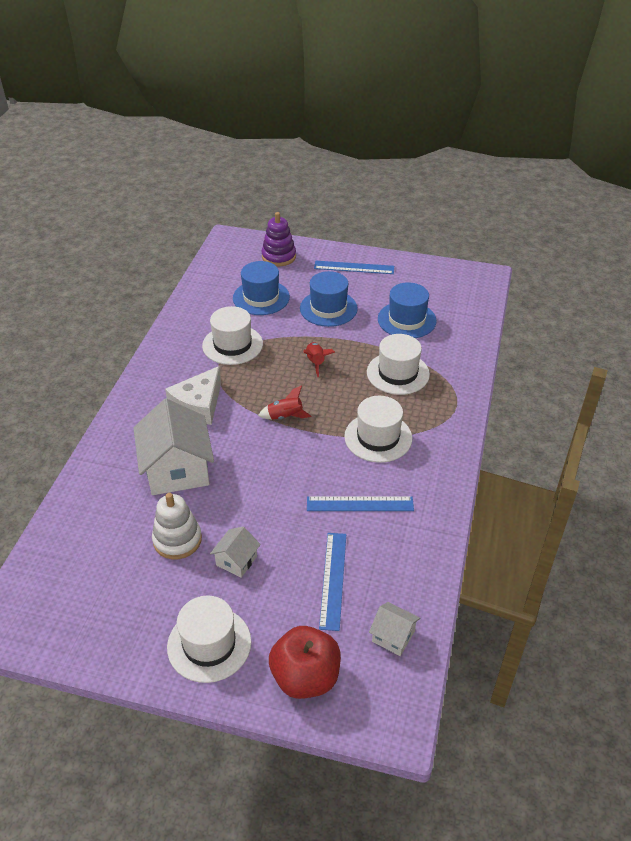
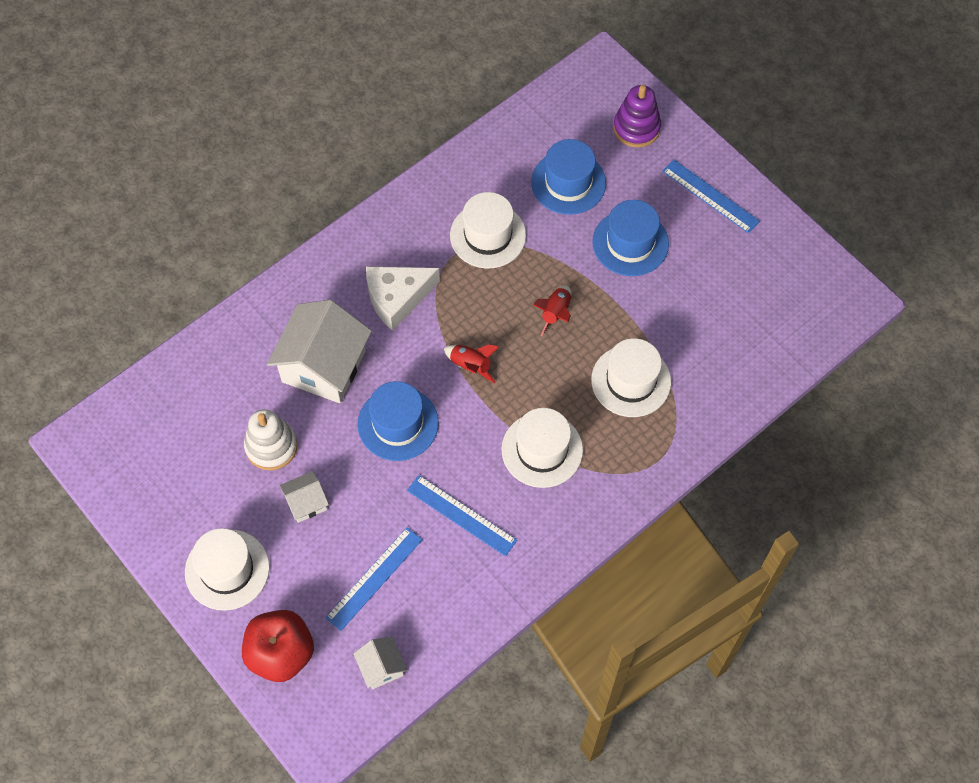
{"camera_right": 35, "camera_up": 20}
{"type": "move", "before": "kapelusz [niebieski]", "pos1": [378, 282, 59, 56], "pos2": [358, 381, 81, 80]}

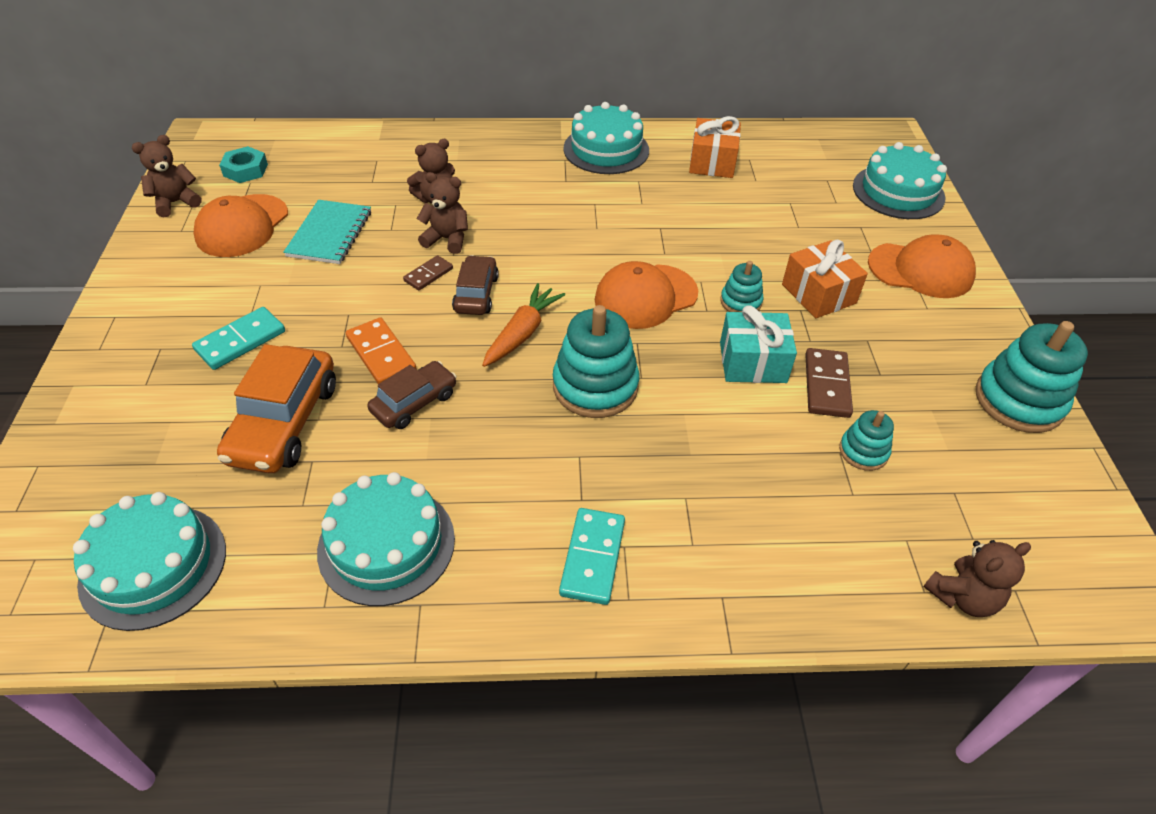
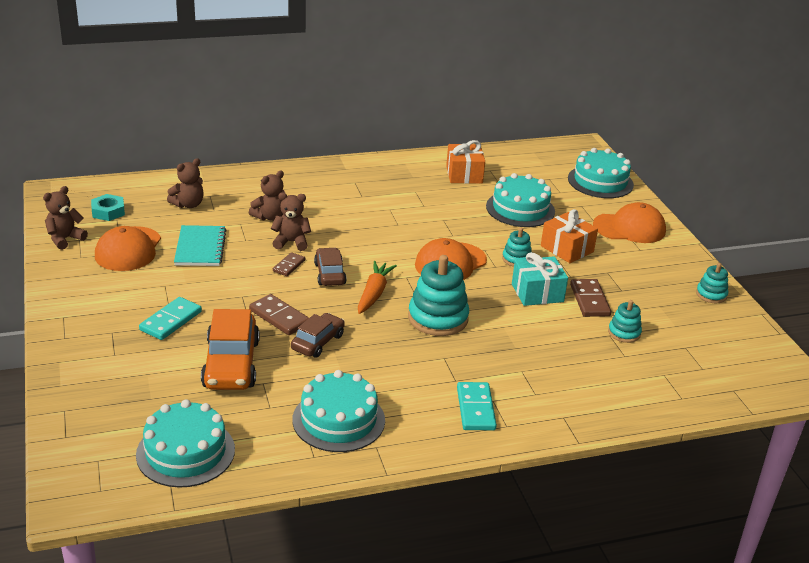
{"camera_right": -15, "camera_up": -15}
{"type": "move", "before": "miś [brązowy]", "pos1": [923, 540, 108, 77], "pos2": [167, 158, 37, 50]}
{"type": "recolor", "before": "kostka domina [pomarańczowy]", "after": "kostka domina [brązowy]", "pos1": [346, 317, 71, 67], "pos2": [249, 294, 60, 41]}
{"type": "move", "before": "tort [turkusowy]", "pos1": [563, 102, 86, 72], "pos2": [486, 173, 69, 54]}
{"type": "resize", "before": "zabawka nakładanka [turkusowy]", "pos1": [976, 321, 112, 112], "pos2": [696, 263, 32, 40], "scale": 0.54}

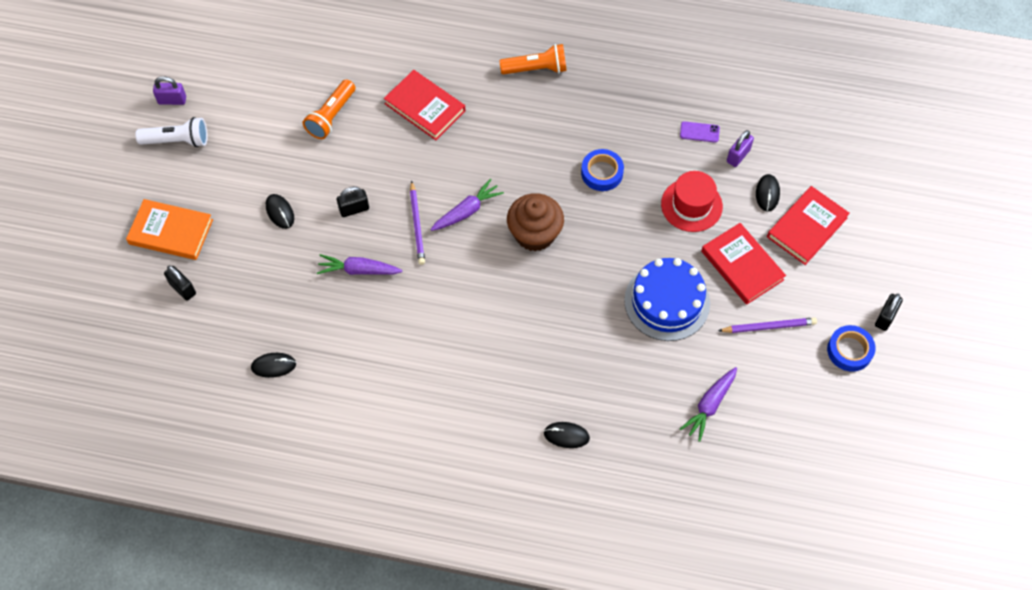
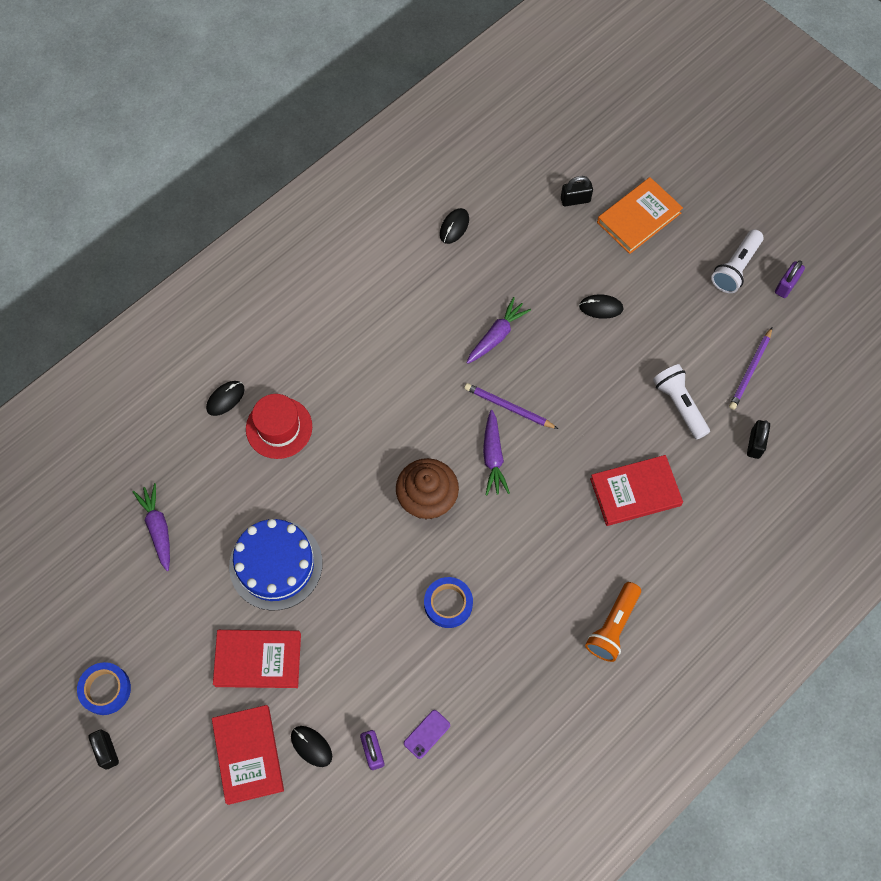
{"camera_right": 125, "camera_up": 5}
{"type": "move", "before": "kapelusz [czerwony]", "pos1": [661, 171, 62, 61], "pos2": [246, 394, 66, 65]}
{"type": "recolor", "before": "latarka [pomarańczowy]", "after": "latarka [biały]", "pos1": [303, 79, 52, 60], "pos2": [653, 364, 57, 76]}
{"type": "move", "before": "ołówek [fioletowy]", "pos1": [718, 317, 99, 16], "pos2": [729, 328, 43, 82]}
{"type": "move", "before": "kłódka [czarny]", "pos1": [337, 187, 32, 30], "pos2": [747, 420, 23, 39]}

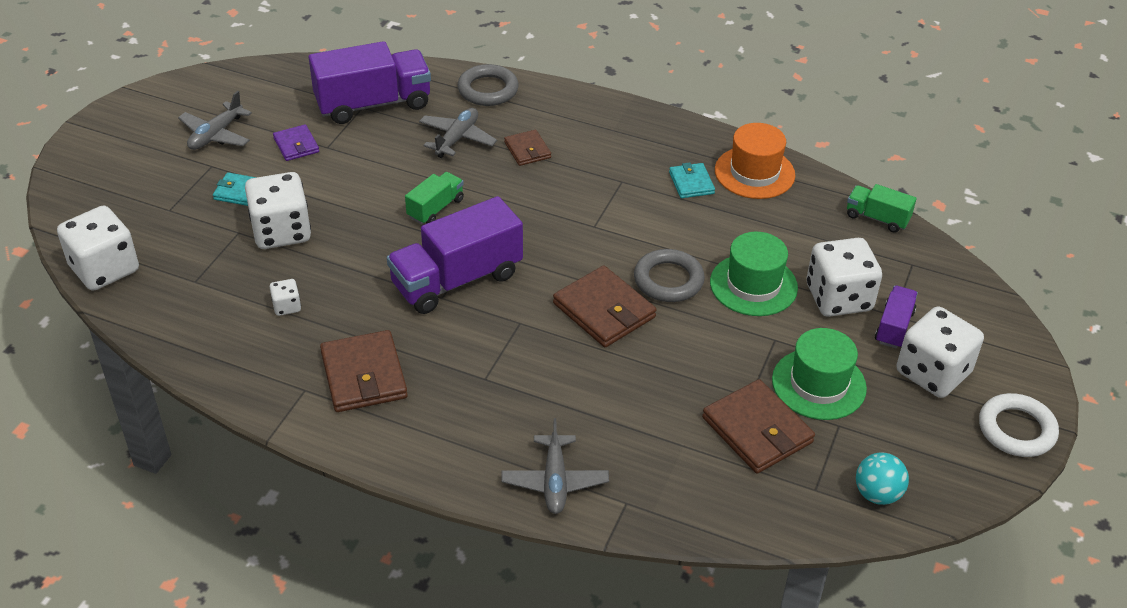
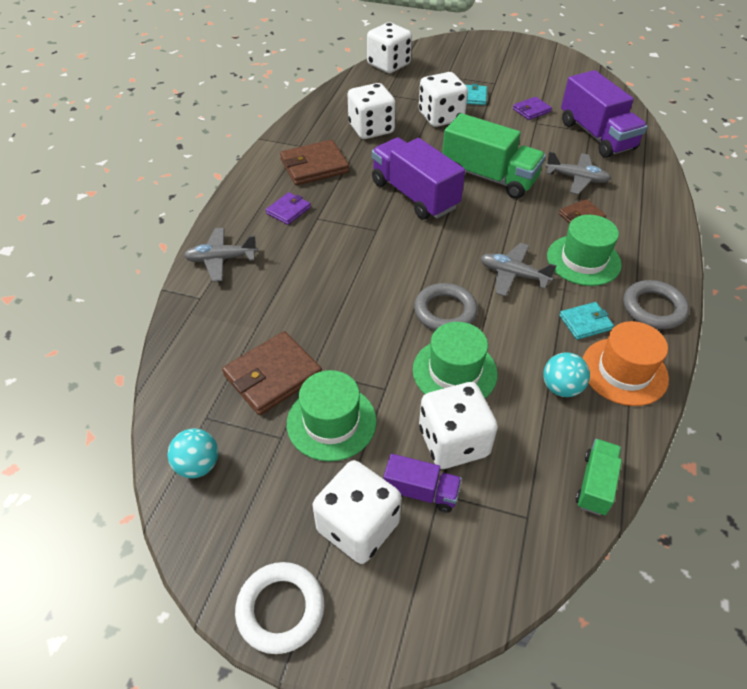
{"camera_right": 85, "camera_up": 5}
{"type": "insert", "after": "portfel [fioletowy]", "pos2": [266, 192, 45, 33]}
{"type": "resize", "before": "kostka do gry [biały]", "pos1": [270, 279, 31, 37], "pos2": [348, 83, 48, 56], "scale": 2.21}
{"type": "resize", "before": "ciężarówka [zielony]", "pos1": [405, 172, 59, 53], "pos2": [442, 113, 104, 86], "scale": 1.95}
{"type": "move", "before": "samolot [szary]", "pos1": [178, 91, 74, 59], "pos2": [480, 243, 77, 53]}
{"type": "insert", "after": "piłka [turkusowy]", "pos2": [543, 352, 47, 45]}
{"type": "insert", "after": "kapelusz [zielony]", "pos2": [547, 215, 75, 71]}
{"type": "move", "before": "pierścień [szary]", "pos1": [457, 64, 62, 42], "pos2": [623, 280, 66, 49]}
{"type": "delete", "before": "portfel [brązowy]", "pos1": [553, 266, 104, 81]}

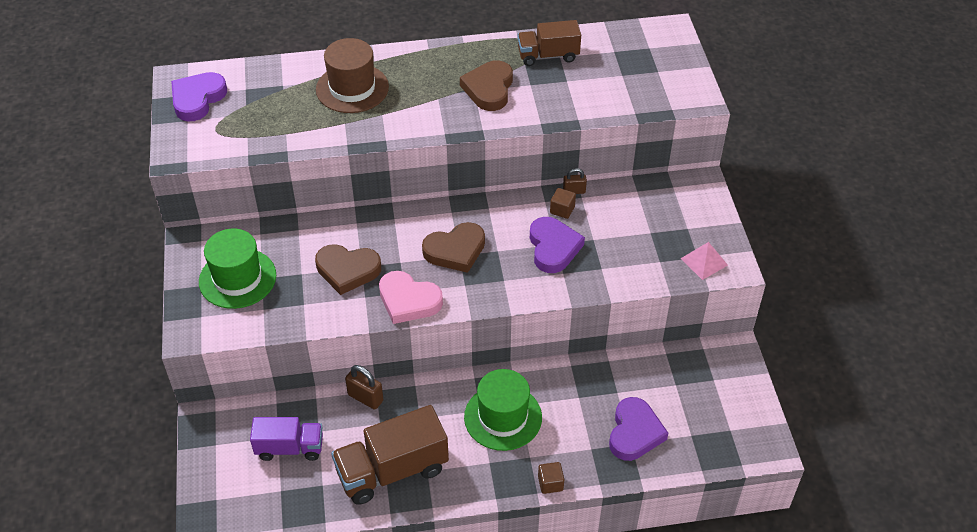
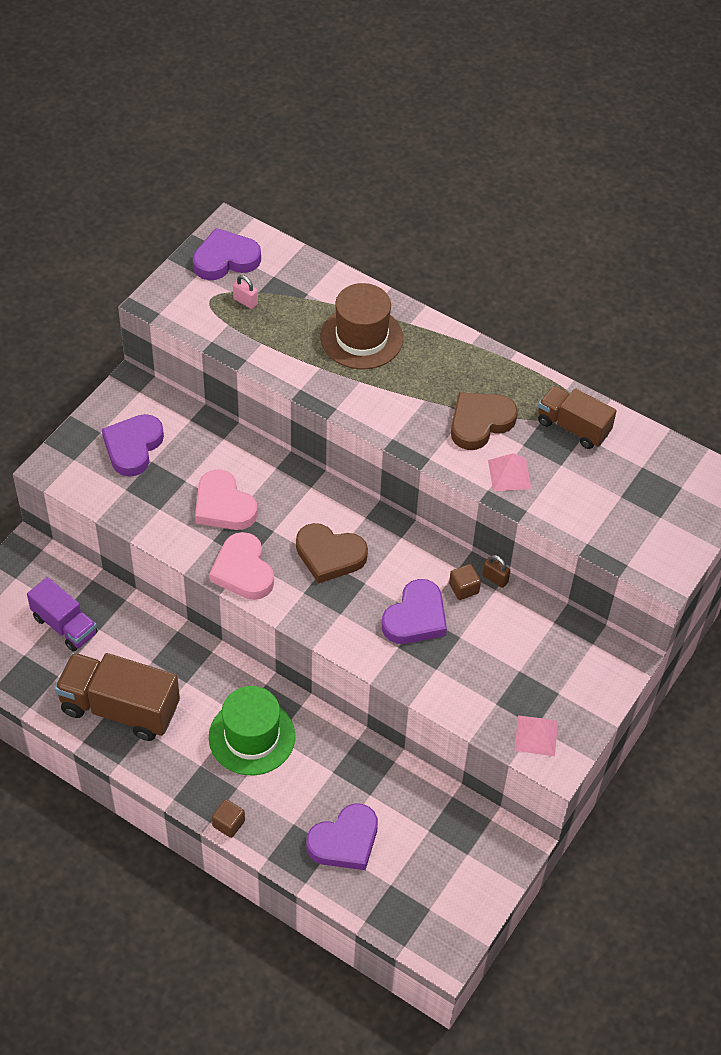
{"camera_right": 40, "camera_up": 5}
{"type": "replace", "before": "kapelusz [zielony]", "after": "serce [fioletowy]", "pos1": [199, 229, 77, 80], "pos2": [102, 414, 62, 63]}
{"type": "recolor", "before": "serce [brązowy]", "after": "serce [różowy]", "pos1": [315, 244, 66, 51], "pos2": [195, 470, 62, 60]}
{"type": "insert", "after": "kłódka [różowy]", "pos2": [233, 275, 25, 34]}
{"type": "insert", "after": "piramida [różowy]", "pos2": [488, 453, 44, 38]}
{"type": "delete", "before": "kłódka [brązowy]", "pos1": [345, 365, 39, 45]}

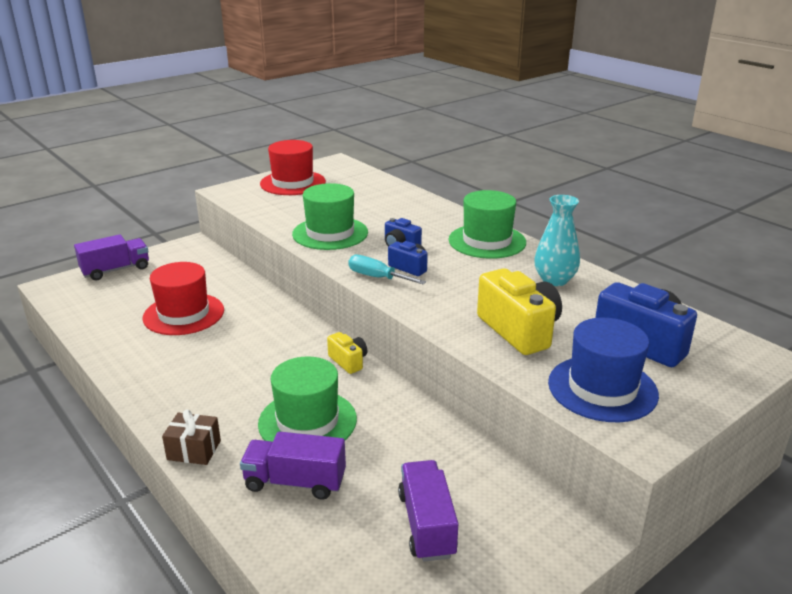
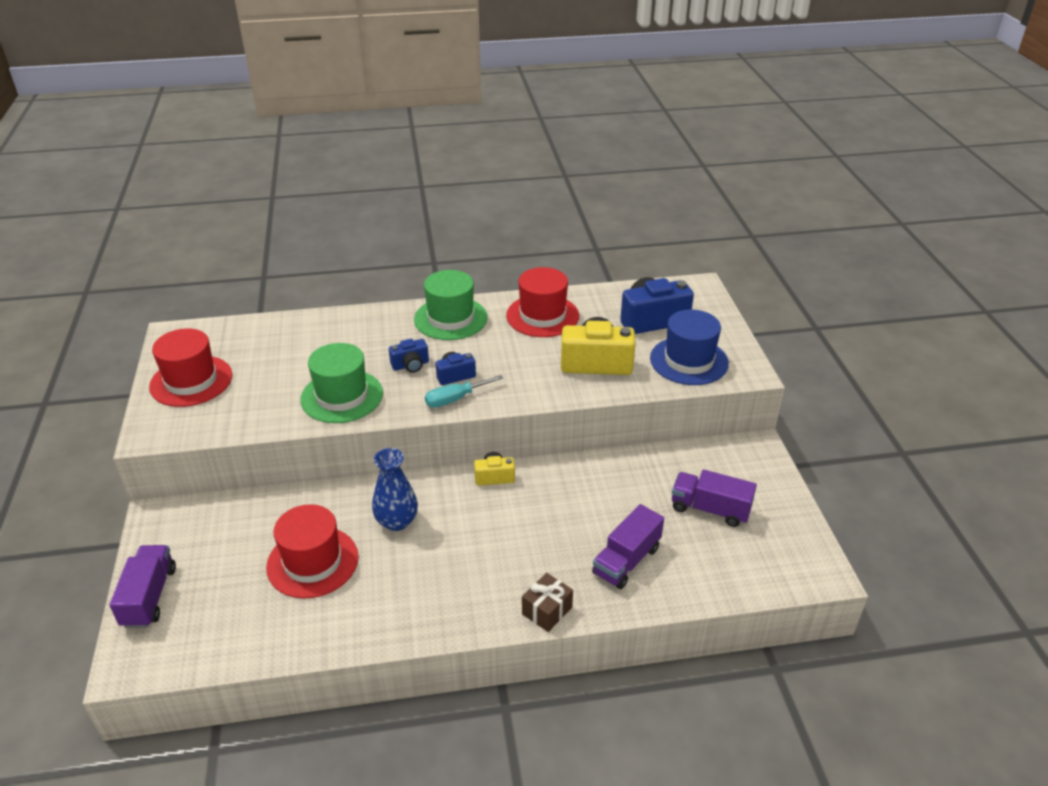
{"camera_right": -60, "camera_up": 10}
{"type": "insert", "after": "wazon [niebieski]", "pos2": [372, 448, 46, 83]}
{"type": "replace", "before": "wazon [turkusowy]", "after": "kapelusz [czerwony]", "pos1": [534, 195, 46, 91], "pos2": [506, 267, 73, 70]}
{"type": "delete", "before": "kapelusz [zielony]", "pos1": [258, 356, 99, 86]}

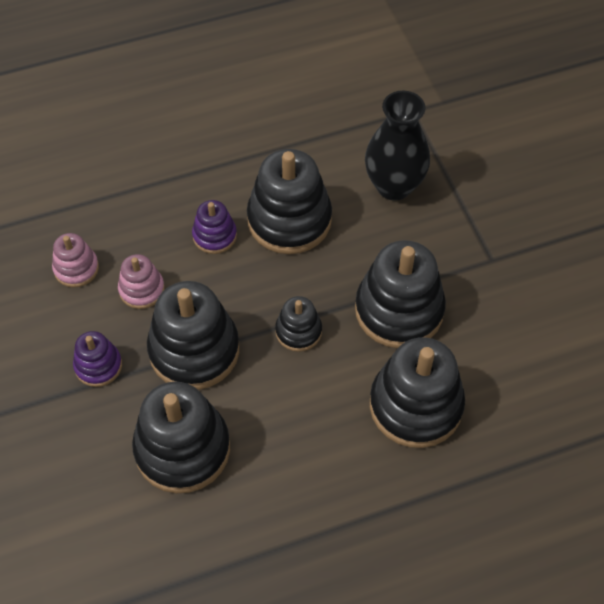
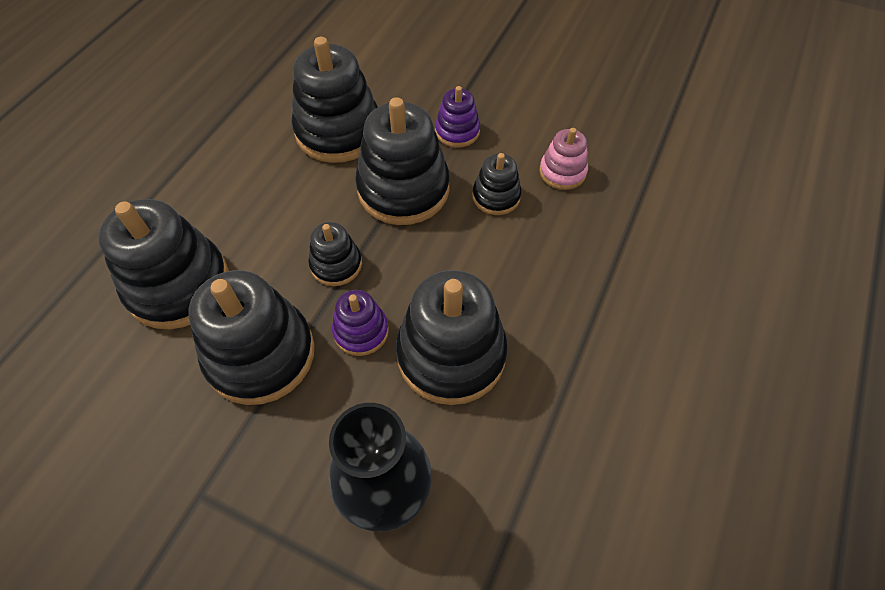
{"camera_right": 135, "camera_up": 0}
{"type": "move", "before": "zabawka nakładanka [fioletowy]", "pos1": [192, 200, 45, 54], "pos2": [332, 290, 57, 66]}
{"type": "recolor", "before": "zabawka nakładanka [różowy]", "after": "zabawka nakładanka [czarny]", "pos1": [118, 254, 47, 55], "pos2": [472, 153, 50, 62]}

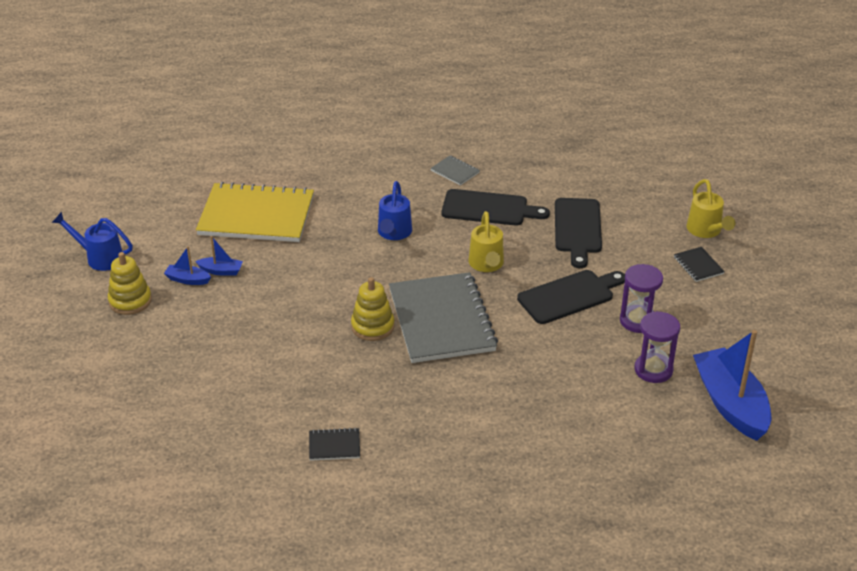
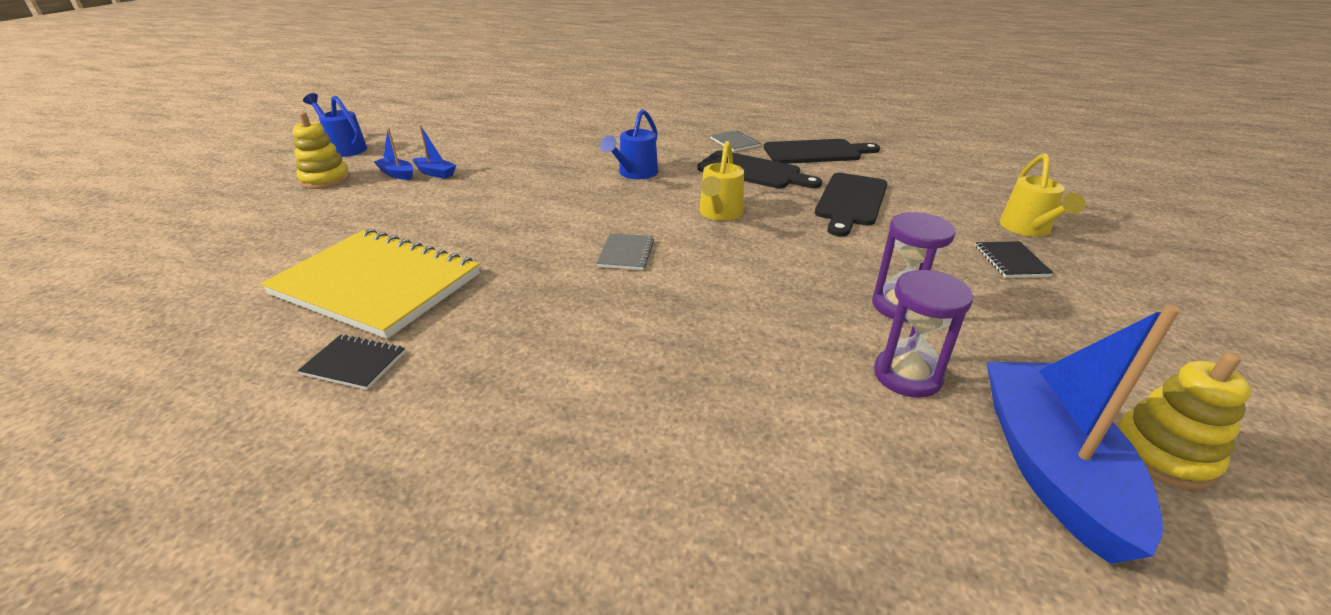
{"camera_right": 20, "camera_up": -5}
{"type": "move", "before": "zeszyt [żółty]", "pos1": [196, 182, 118, 60], "pos2": [261, 229, 219, 110]}
{"type": "resize", "before": "zeszyt [szary]", "pos1": [389, 272, 109, 91], "pos2": [597, 233, 57, 37], "scale": 0.4}
{"type": "move", "before": "deska do krojenia [czarny]", "pos1": [517, 270, 108, 54], "pos2": [764, 139, 116, 25]}
{"type": "move", "before": "zabawka nakładanka [żółty]", "pos1": [351, 277, 44, 64], "pos2": [1117, 352, 134, 138]}

